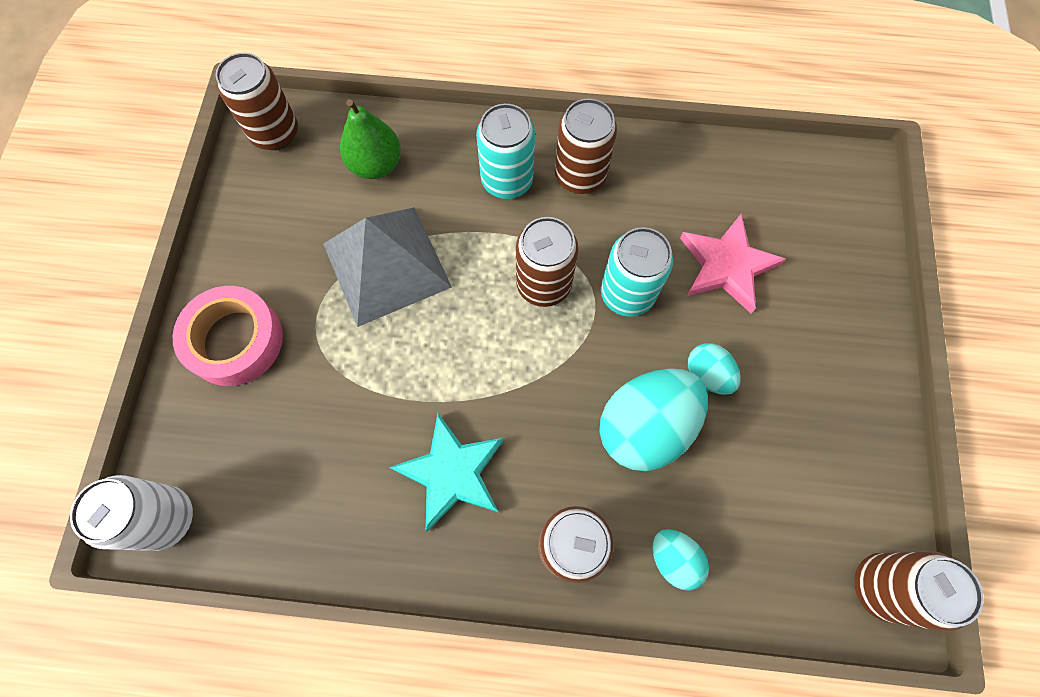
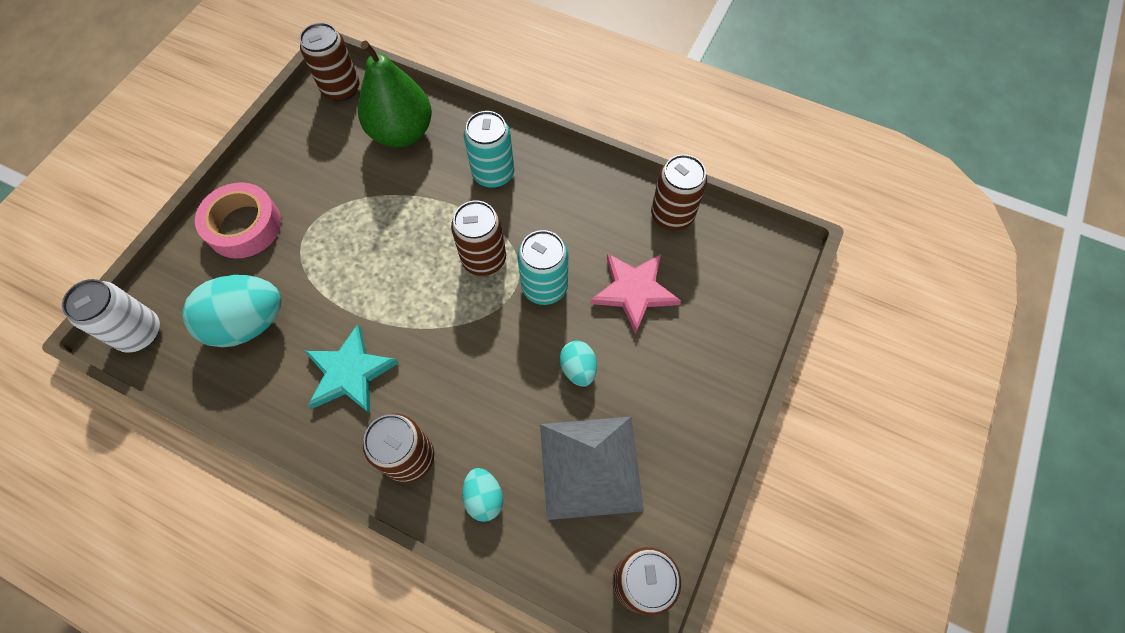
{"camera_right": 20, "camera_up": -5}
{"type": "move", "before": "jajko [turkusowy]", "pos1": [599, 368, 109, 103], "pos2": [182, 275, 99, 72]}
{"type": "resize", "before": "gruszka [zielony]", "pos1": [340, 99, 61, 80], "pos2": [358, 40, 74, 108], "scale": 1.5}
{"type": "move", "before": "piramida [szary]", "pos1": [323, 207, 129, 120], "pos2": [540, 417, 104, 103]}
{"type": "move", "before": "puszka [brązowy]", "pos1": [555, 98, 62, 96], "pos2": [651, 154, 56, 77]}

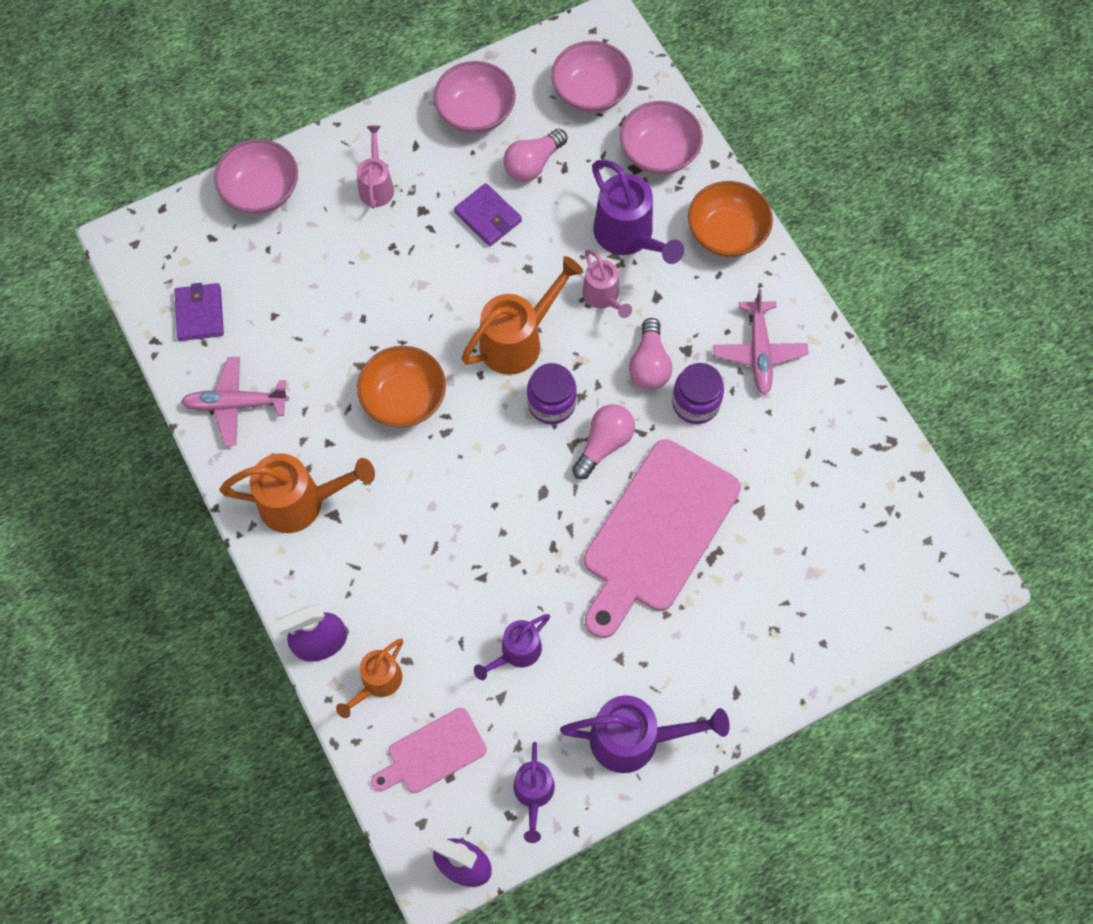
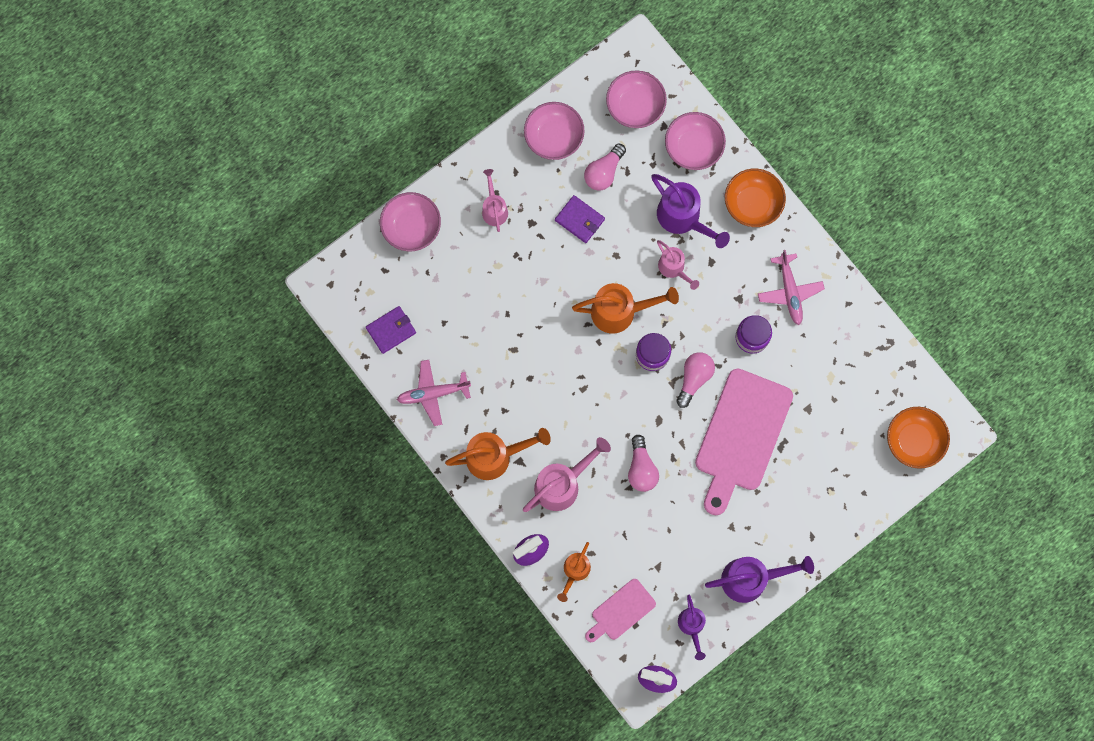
{"camera_right": -10, "camera_up": 10}
{"type": "rotate", "before": "portfel [fioletowy]", "pos1": [175, 283, 49, 58], "pos2": [366, 306, 50, 48], "turn": 75}
{"type": "insert", "after": "konewka [różowy]", "pos2": [523, 437, 88, 75]}
{"type": "rotate", "before": "konewka [pomarańczowy]", "pos1": [462, 256, 121, 119], "pos2": [572, 283, 107, 51], "turn": 45}
{"type": "move", "before": "żarówka [różowy]", "pos1": [629, 318, 43, 72], "pos2": [628, 435, 31, 57]}
{"type": "move", "before": "miska [pomarańczowy]", "pos1": [357, 346, 89, 81], "pos2": [887, 407, 63, 62]}
{"type": "delete", "before": "konewka [fioletowy]", "pos1": [474, 614, 76, 66]}

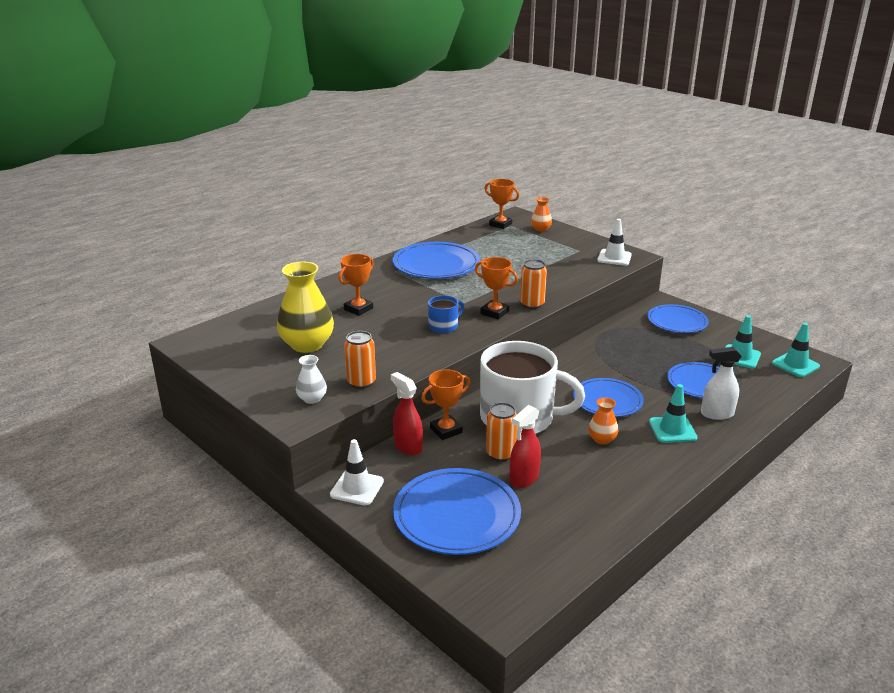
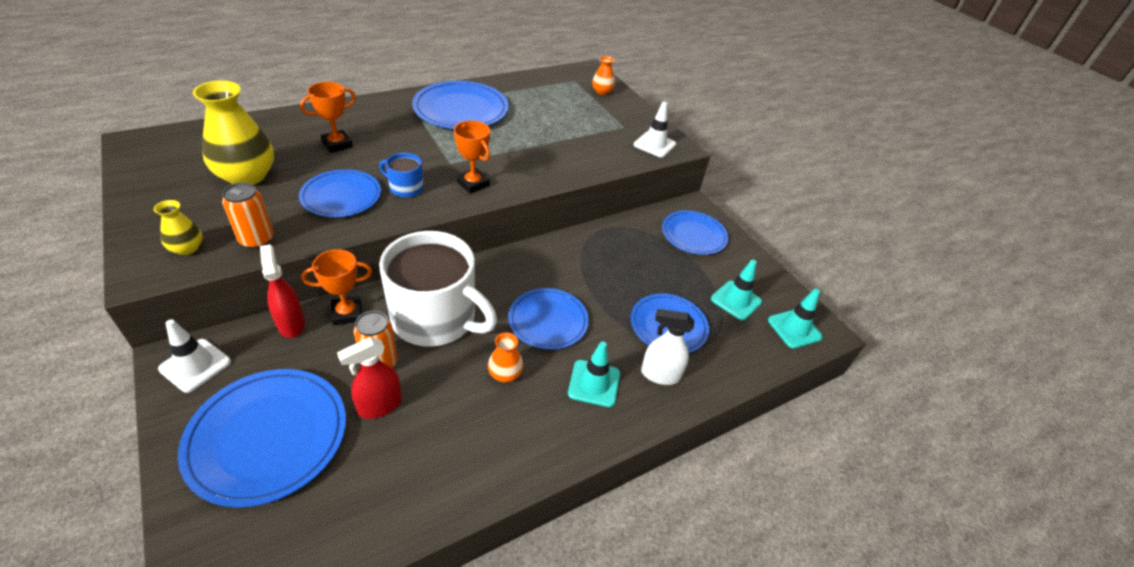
{"camera_right": 10, "camera_up": 15}
{"type": "recolor", "before": "wazon [biały]", "after": "wazon [żółty]", "pos1": [296, 355, 31, 49], "pos2": [154, 200, 49, 55]}
{"type": "insert", "after": "talerz [niebieski]", "pos2": [299, 169, 82, 48]}
{"type": "rotate", "before": "kubek [niebieski]", "pos1": [428, 295, 37, 38], "pos2": [379, 153, 45, 45], "turn": -135}
{"type": "delete", "before": "puchar [pomarańczowy]", "pos1": [484, 179, 35, 50]}
{"type": "delete", "before": "puszka [pomarańczowy]", "pos1": [520, 259, 27, 50]}

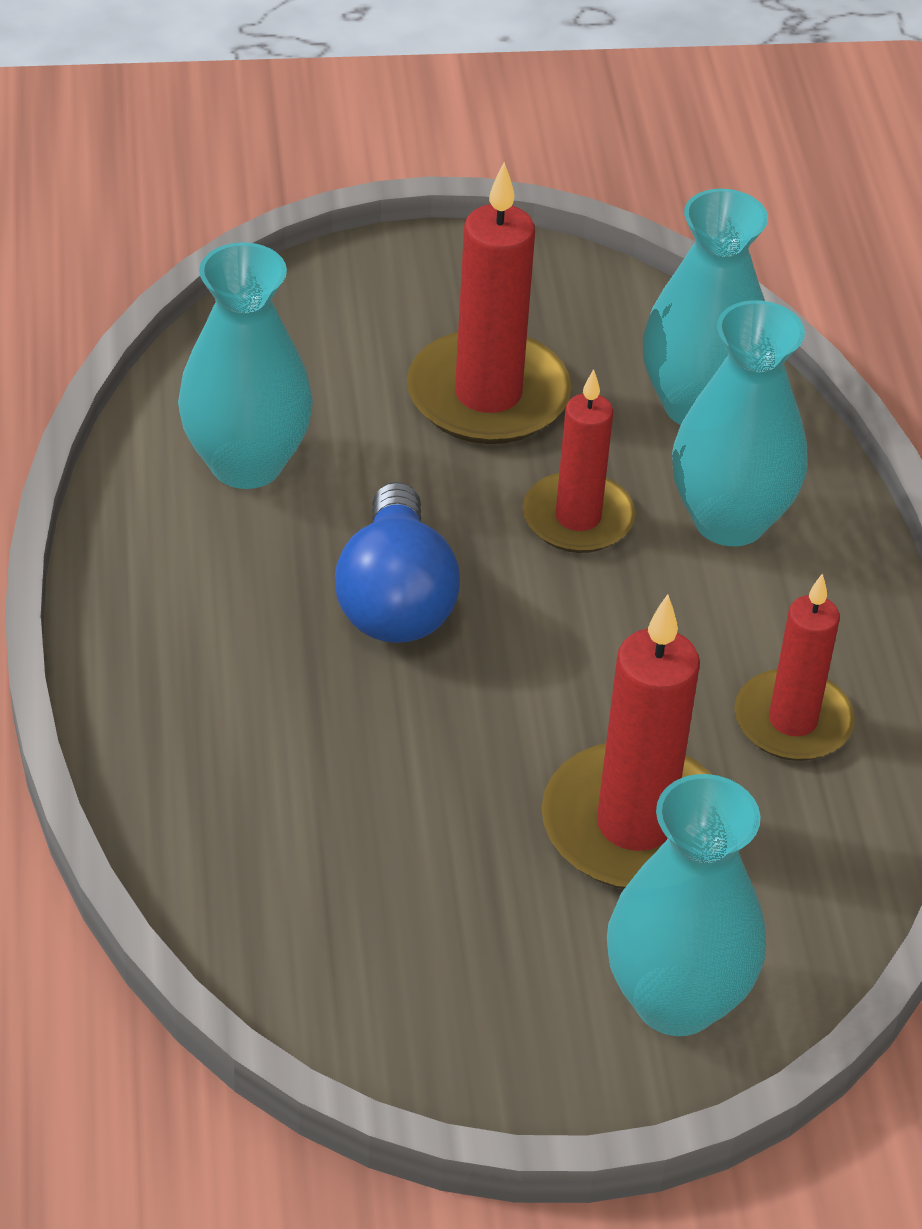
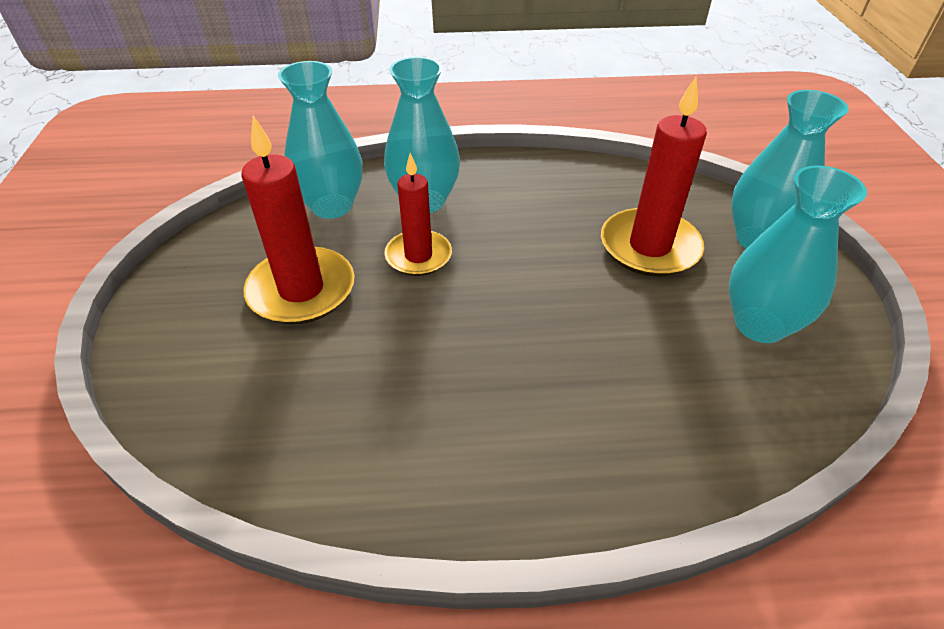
{"camera_right": -85, "camera_up": 0}
{"type": "move", "before": "wazon [turkusowy]", "pos1": [178, 242, 135, 247], "pos2": [729, 165, 138, 178]}
{"type": "delete", "before": "żarówka [niebieski]", "pos1": [335, 482, 125, 161]}
{"type": "delete", "before": "świeca [czerwony]", "pos1": [734, 573, 121, 188]}

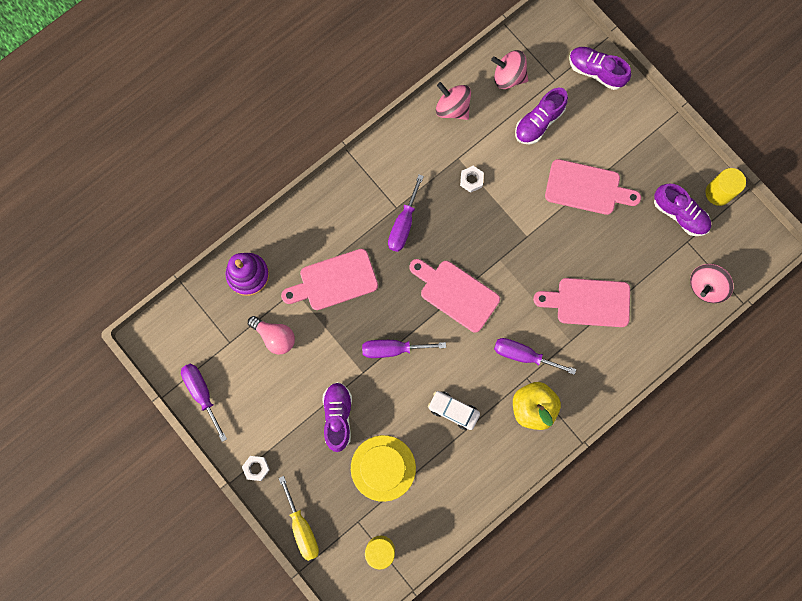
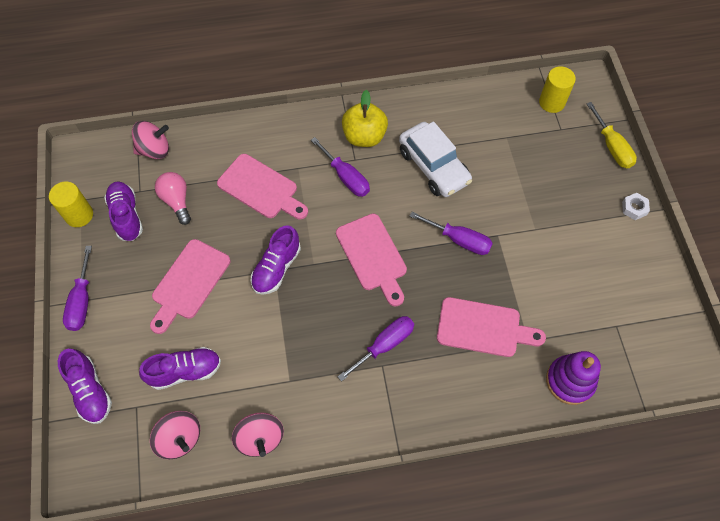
{"camera_right": -150, "camera_up": -15}
{"type": "move", "before": "śrubokręt [fioletowy]", "pos1": [181, 363, 46, 79], "pos2": [63, 246, 29, 85]}
{"type": "rotate", "before": "deska do krojenia [różowy]", "pos1": [545, 159, 96, 56], "pos2": [150, 239, 80, 95], "turn": -105}
{"type": "move", "before": "żarówka [różowy]", "pos1": [248, 316, 47, 38], "pos2": [155, 172, 36, 53]}
{"type": "move", "before": "but [fioletowy]", "pos1": [323, 382, 29, 70], "pos2": [251, 225, 50, 70]}
{"type": "resize", "before": "samochód [biały]", "pos1": [428, 391, 52, 39], "pos2": [399, 121, 73, 76], "scale": 1.69}
{"type": "rotate", "before": "śrubokręt [żółty]", "pos1": [279, 476, 40, 85], "pos2": [587, 102, 50, 66], "turn": 150}
{"type": "delete", "before": "kapelusz [żółty]", "pos1": [351, 435, 65, 67]}
{"type": "delete", "before": "nakrętka [biały]", "pos1": [460, 166, 24, 27]}

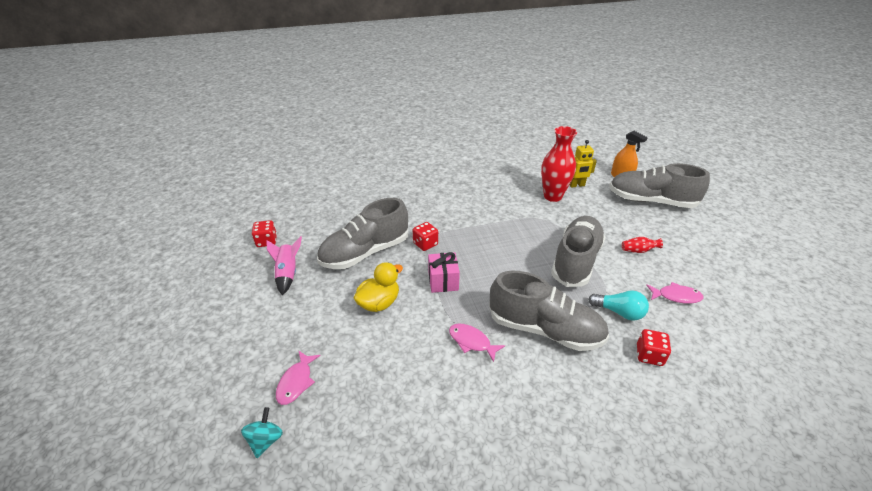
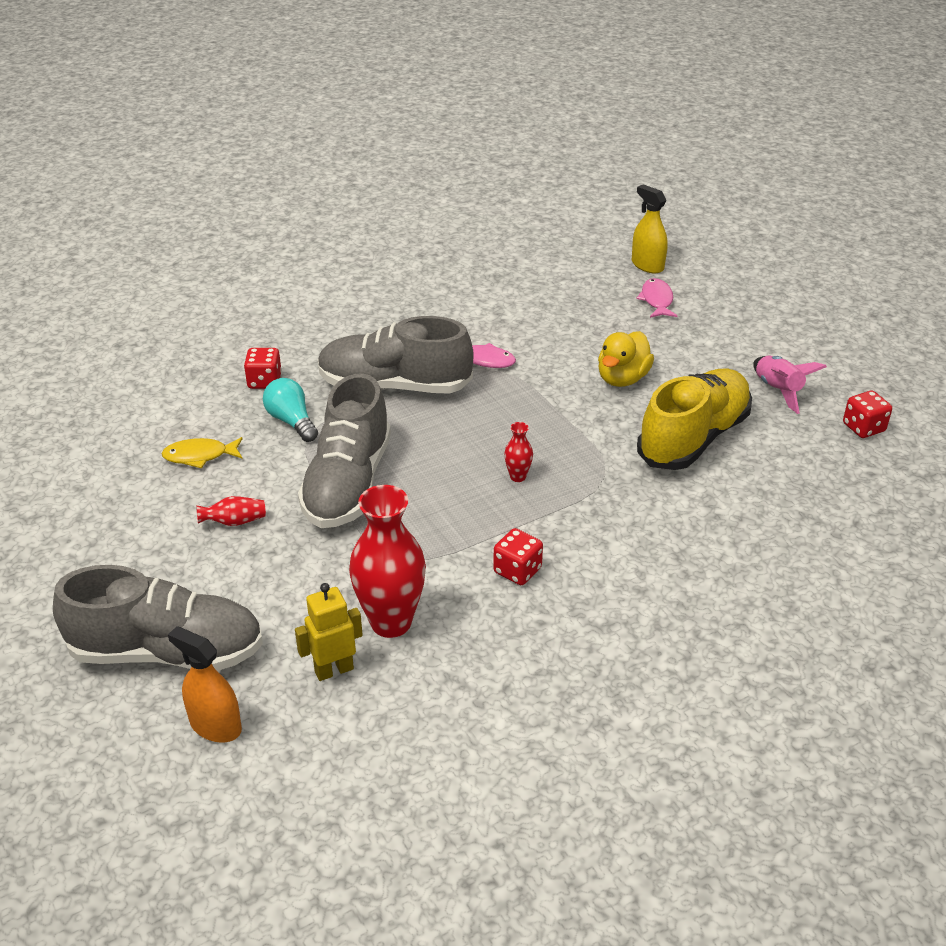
{"camera_right": 165, "camera_up": 0}
{"type": "recolor", "before": "ryba [różowy]", "after": "ryba [żółty]", "pos1": [646, 282, 57, 22], "pos2": [162, 437, 81, 32]}
{"type": "rotate", "before": "żarówka [turkusowy]", "pos1": [588, 290, 61, 31], "pos2": [263, 378, 55, 64], "turn": 45}
{"type": "move", "before": "kostka do gry [czerwony]", "pos1": [413, 222, 25, 29], "pos2": [493, 528, 50, 57]}
{"type": "insert", "after": "wazon [czerwony]", "pos2": [504, 422, 29, 60]}
{"type": "replace", "before": "bączek [turkusowy]", "after": "spryskiwacz [żółty]", "pos1": [241, 407, 42, 51], "pos2": [632, 184, 36, 89]}
{"type": "recolor", "before": "but [szary]", "after": "but [żółty]", "pos1": [317, 198, 91, 71], "pos2": [637, 369, 115, 101]}
{"type": "delete", "before": "prezent [różowy]", "pos1": [428, 252, 32, 41]}

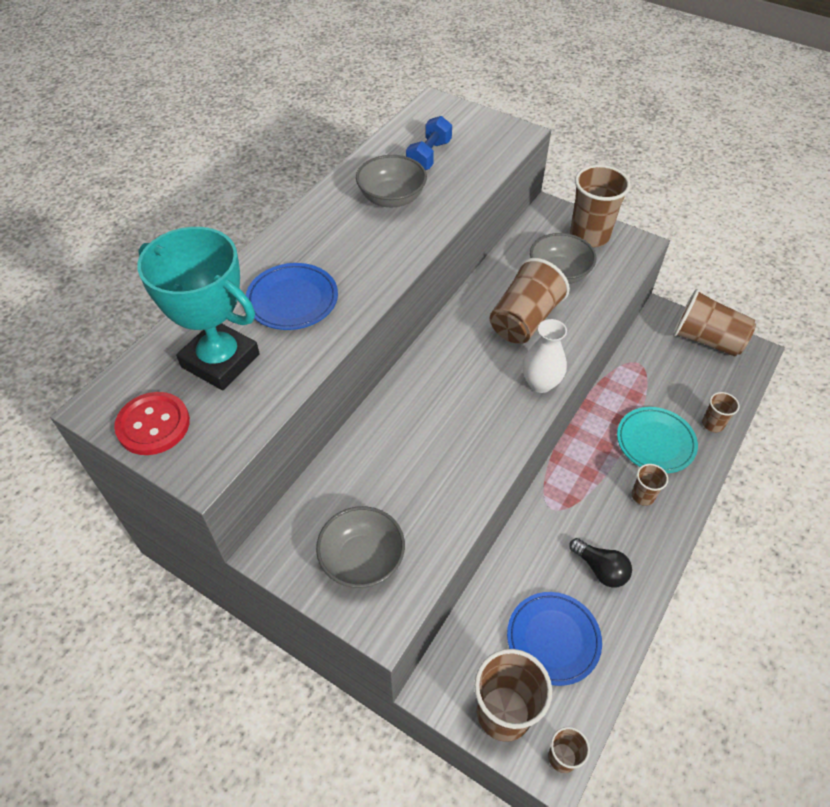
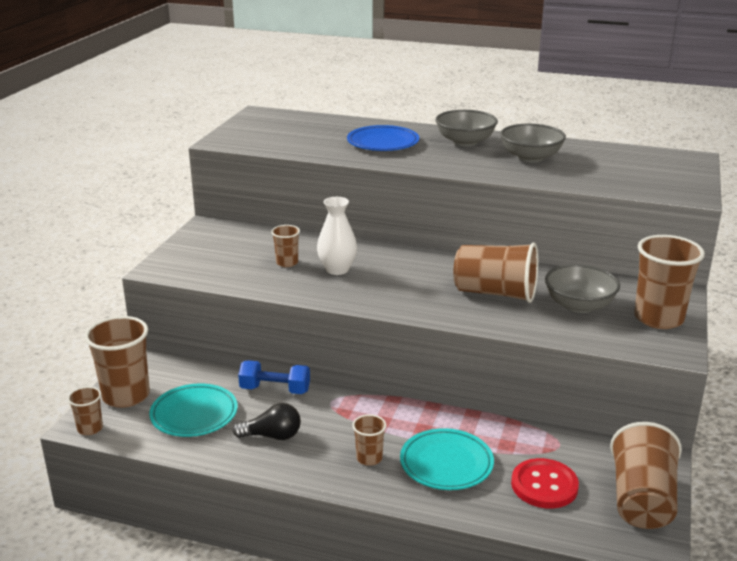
{"camera_right": 75, "camera_up": -25}
{"type": "recolor", "before": "talerz [niebieski]", "after": "talerz [turkusowy]", "pos1": [507, 592, 95, 94], "pos2": [149, 384, 89, 53]}
{"type": "rotate", "before": "żarówka [czarny]", "pos1": [569, 538, 63, 50], "pos2": [232, 403, 69, 37], "turn": -120}
{"type": "move", "before": "hantel [niebieski]", "pos1": [406, 116, 46, 54], "pos2": [238, 360, 72, 34]}
{"type": "move", "before": "szklanka [brązowy]", "pos1": [702, 392, 38, 40], "pos2": [271, 225, 29, 42]}
{"type": "move", "before": "wazon [biały]", "pos1": [522, 319, 45, 74], "pos2": [317, 197, 40, 78]}
{"type": "move", "before": "miska [szary]", "pos1": [316, 506, 89, 82], "pos2": [435, 110, 63, 37]}
{"type": "move", "before": "guzik [czerwony]", "pos1": [114, 392, 76, 63], "pos2": [511, 458, 68, 51]}
{"type": "delete", "before": "puchar [turkusowy]", "pos1": [137, 227, 123, 163]}

